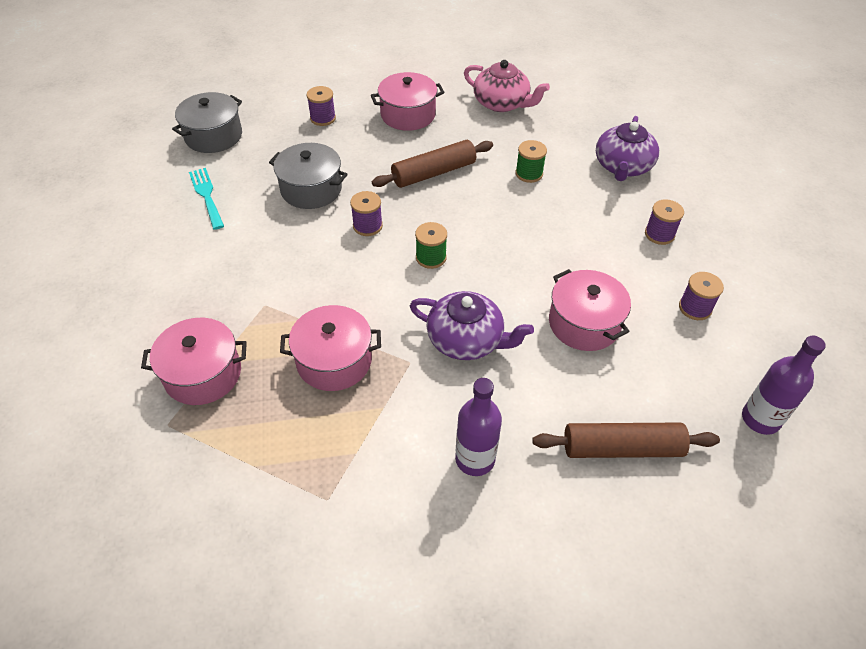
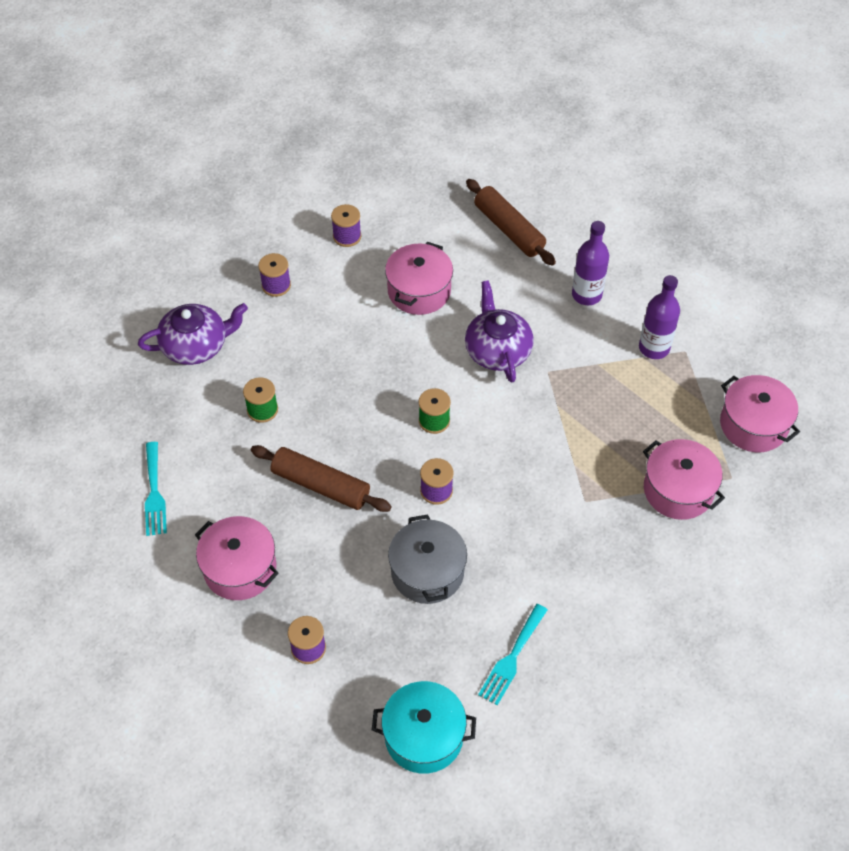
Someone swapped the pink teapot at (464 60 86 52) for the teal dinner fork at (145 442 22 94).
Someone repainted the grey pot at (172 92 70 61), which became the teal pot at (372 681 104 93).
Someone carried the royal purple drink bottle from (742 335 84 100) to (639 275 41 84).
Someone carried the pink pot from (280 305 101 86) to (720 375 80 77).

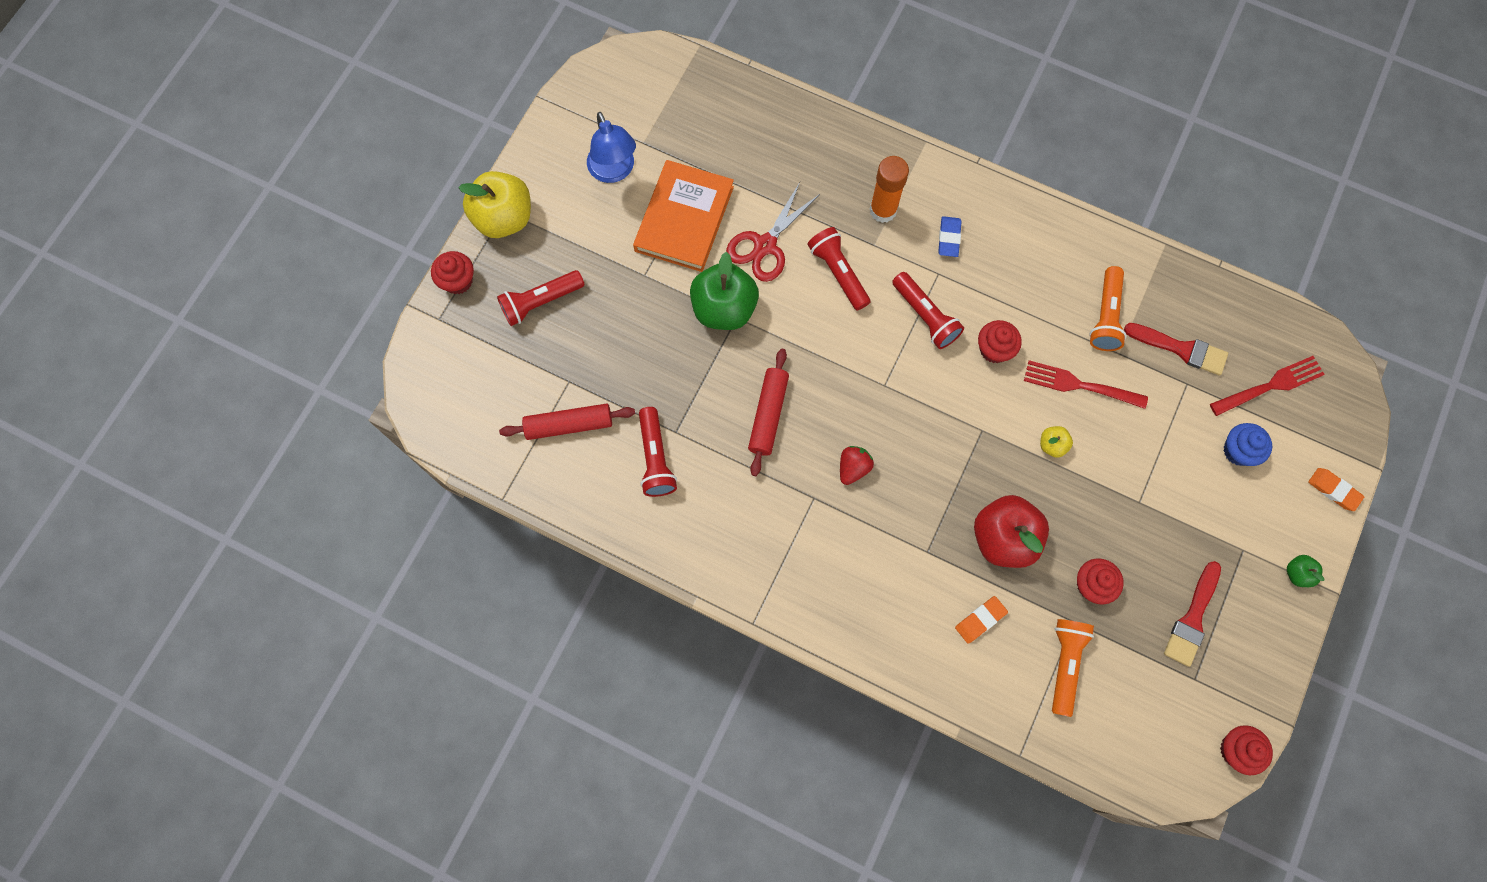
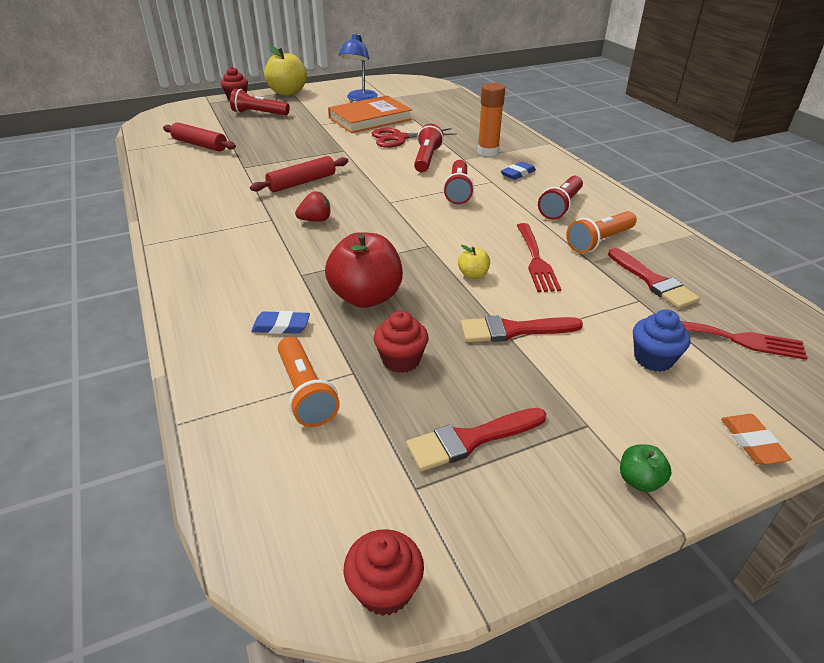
Someone repainted the orange eraser at (955 596 53 48), which became the royal blue eraser at (251 311 59 23).
Someone rotated the orange flashlight at (1052 619 42 98) by 105 degrees clockwise.
Someone put down the scarlet paintbrush at (461 315 122 27).
Someone rotated the scarlet dinner fork at (1024 360 124 49) by 150 degrees counterclockwise.
Someone carried the scarlet flashlight from (639 407 38 90) to (538 176 45 44).
Someone took away the green toy apple at (690 252 69 78).
Someone took away the scarlet muffin at (978 320 44 43).

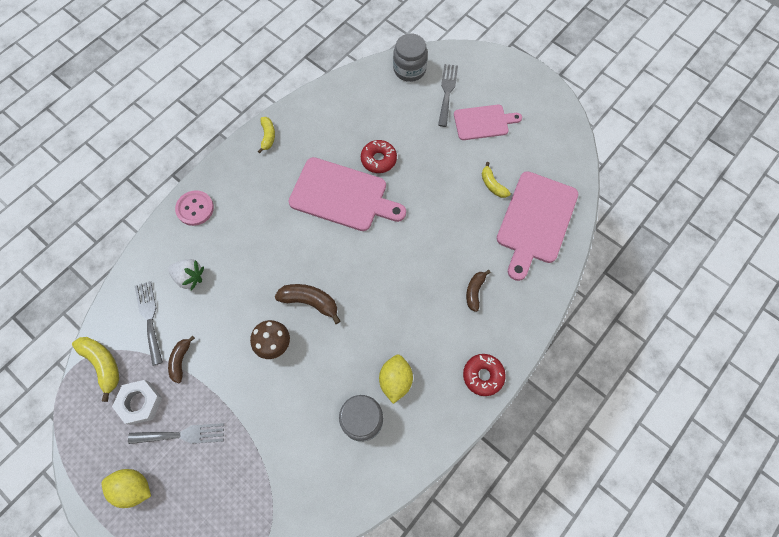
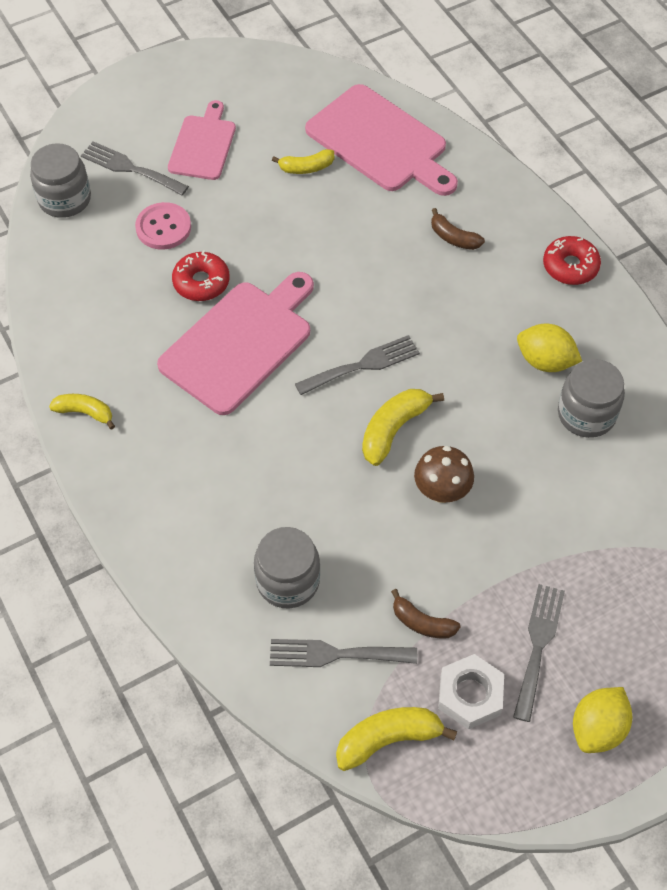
Someone carried the pink shirt button from (175 190 39 36) to (135 202 56 48).
Someone swapped the pure white berry at (168 259 36 32) for the grey jam jar at (254 527 66 81).
Someone put down the grey dinner fork at (295 335 125 60).
Someone repainted the russet banana fruit at (275 284 66 40), which became the golden banana fruit at (362 389 82 77).

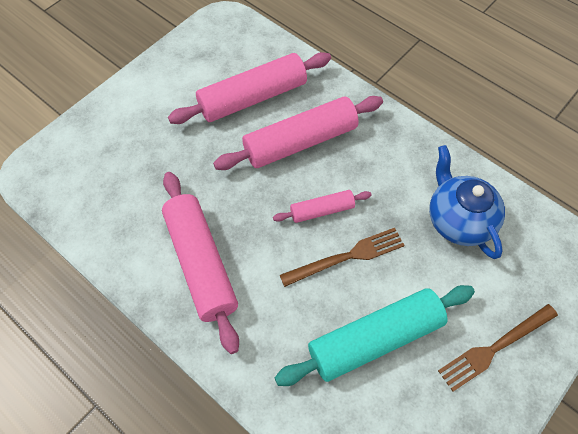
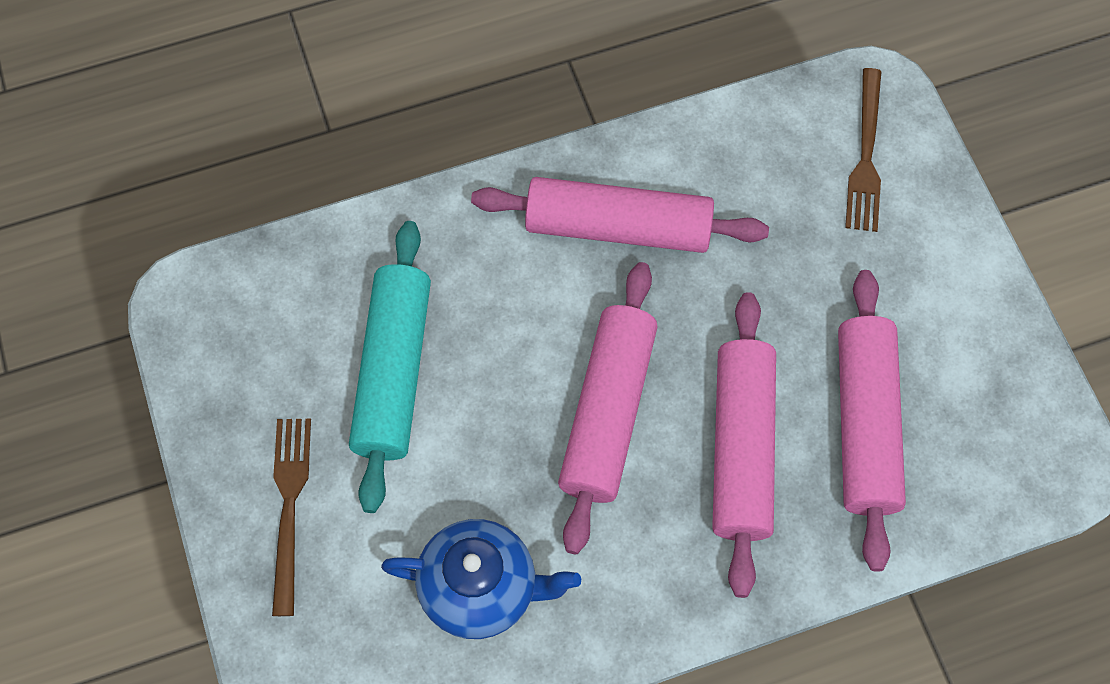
Someone scaled the pink rolling pin at (273 190 98 33) by 1.92.
Someone carried the russet dinner fork from (280 228 125 59) to (845 68 37 164).

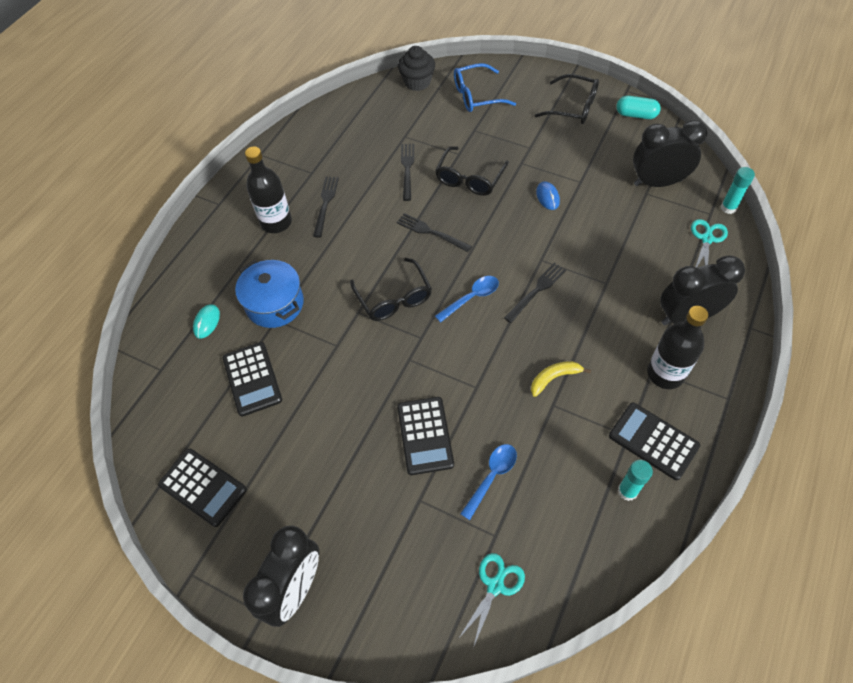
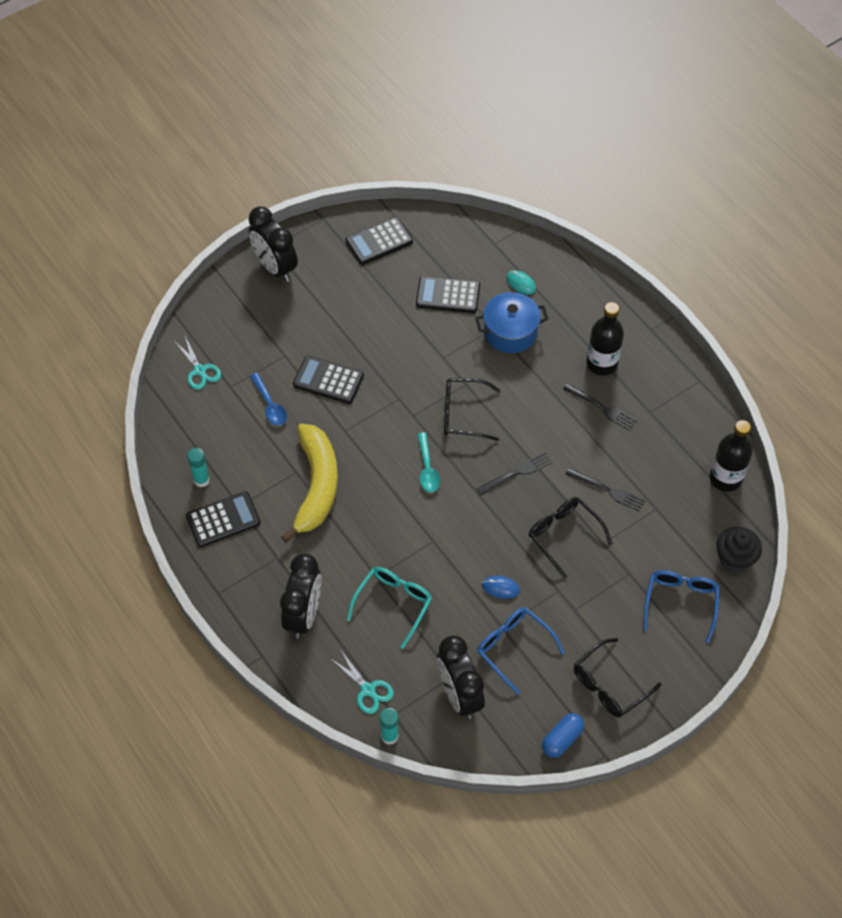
Someone scaled the golden banana fruit at (531 361 60 36) by 2.31.
Someone put down the teal eyeglasses at (347 567 85 82).
Someone repainted the royal blue tablespoon at (435 276 64 47), which became the teal tablespoon at (417 432 23 60).
Someone rotated the ebony clock at (633 120 75 67) by 135 degrees clockwise.
Someone put down the royal blue eyeglasses at (477 607 88 88).
Someone repainted the teal capsule at (616 96 45 23), which became the royal blue capsule at (542 713 42 45).
Someone carried the ebony drink bottle from (647 306 61 83) to (710 420 43 72).
Someone took away the ebony dinner fork at (504 262 62 61).

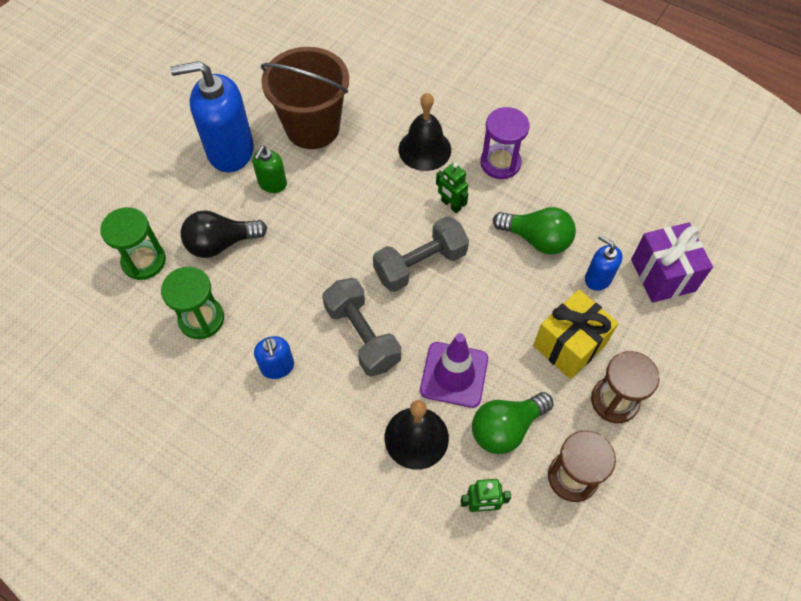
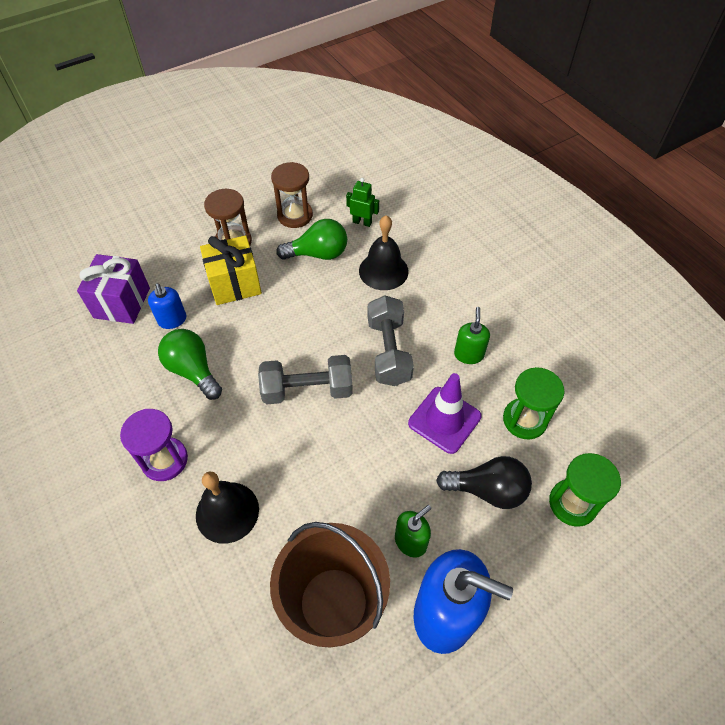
Someone carried the royal purple safety cone from (420 333 68 75) to (408 373 73 81).
Someone repainted the royal blue soap dispenser at (254 336 40 43), which became the green soap dispenser at (454 307 36 57).
Someone took away the green robot at (436 163 32 50).

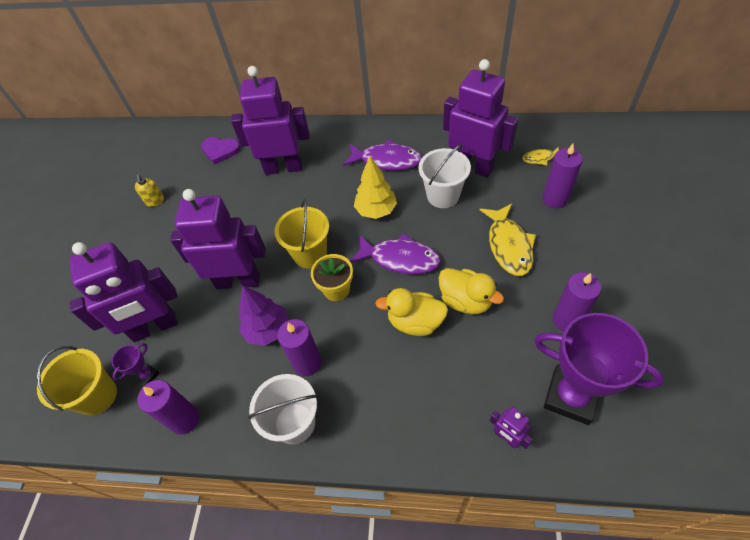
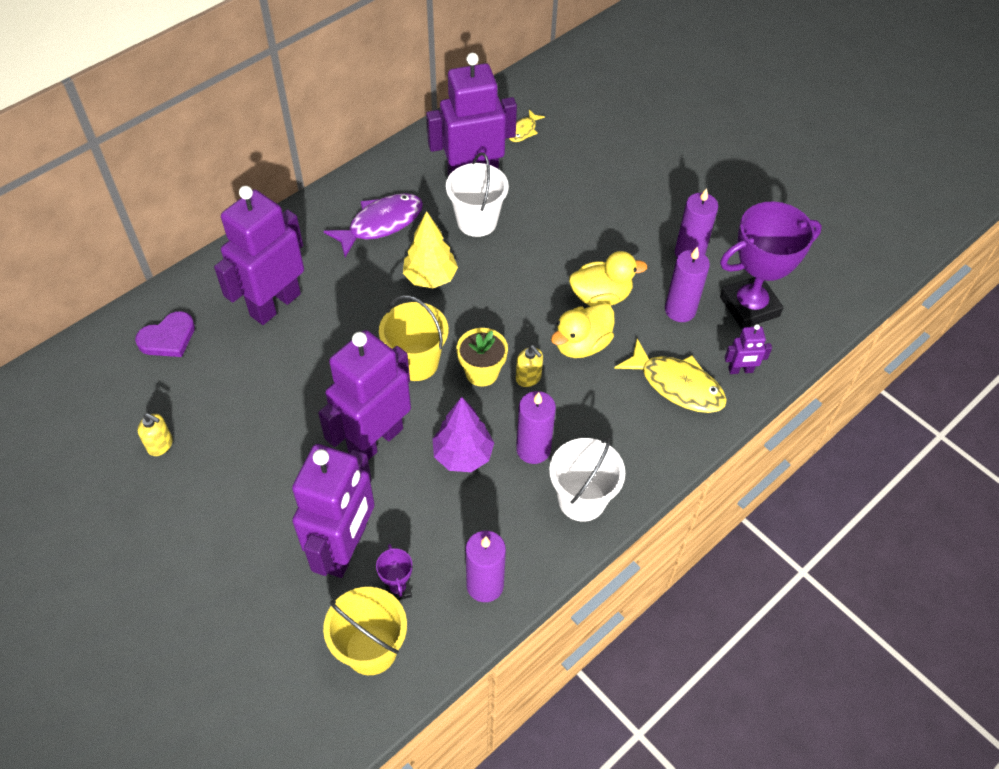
Someone put down the golden soap dispenser at (516 345 27 42).
Someone carried the golden fish from (479 203 57 73) to (614 339 113 74).
Someone carried the royal purple candle from (543 144 40 64) to (665 247 45 75).
Someone took away the royal purple fish at (350 233 91 41).

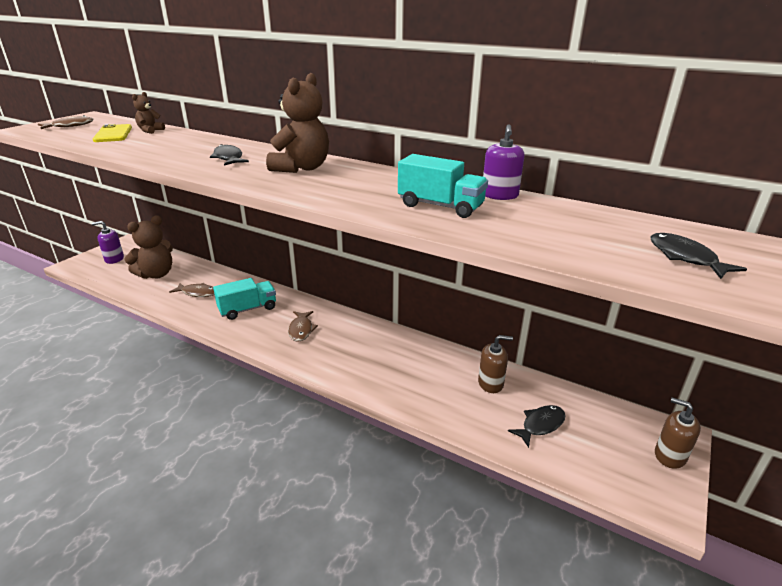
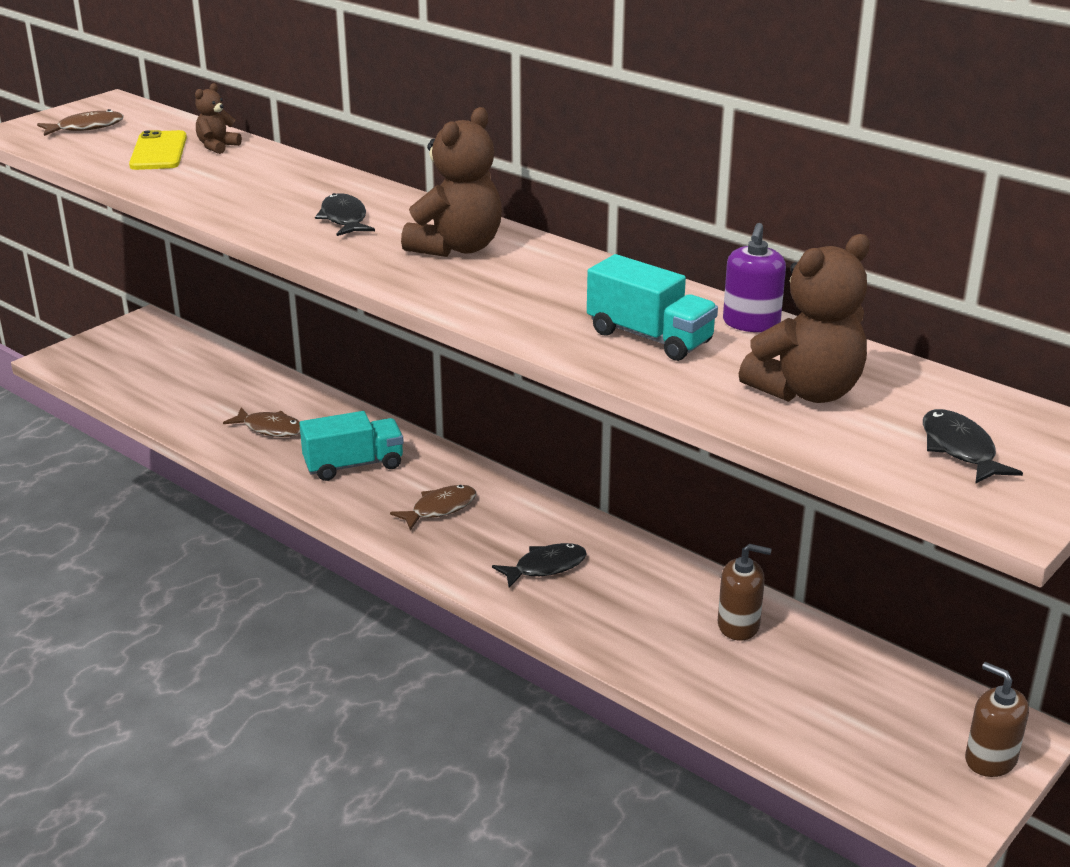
Someone rotated the russet fish at (288 311 30 31) by 135 degrees counterclockwise.
Someone carried the ebony fish from (508 405 58 43) to (492 543 95 45).
Someone carried the russet stuffed bear from (124 216 49 63) to (739 234 131 169).
Someone took away the royal purple soap dispenser at (92 221 32 43).

